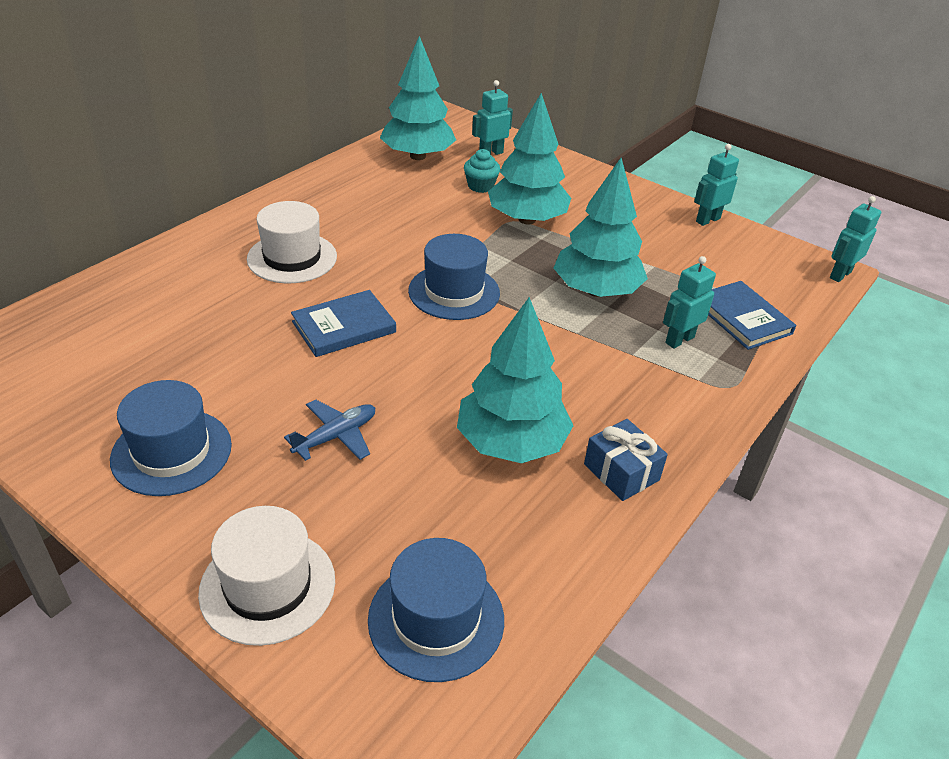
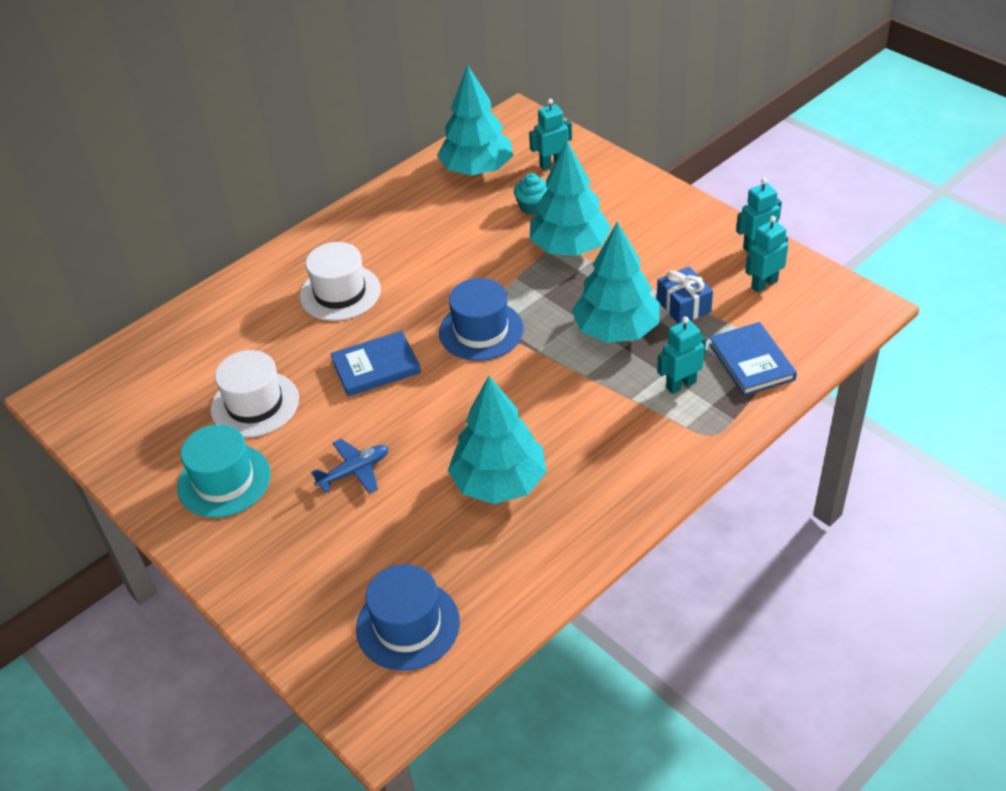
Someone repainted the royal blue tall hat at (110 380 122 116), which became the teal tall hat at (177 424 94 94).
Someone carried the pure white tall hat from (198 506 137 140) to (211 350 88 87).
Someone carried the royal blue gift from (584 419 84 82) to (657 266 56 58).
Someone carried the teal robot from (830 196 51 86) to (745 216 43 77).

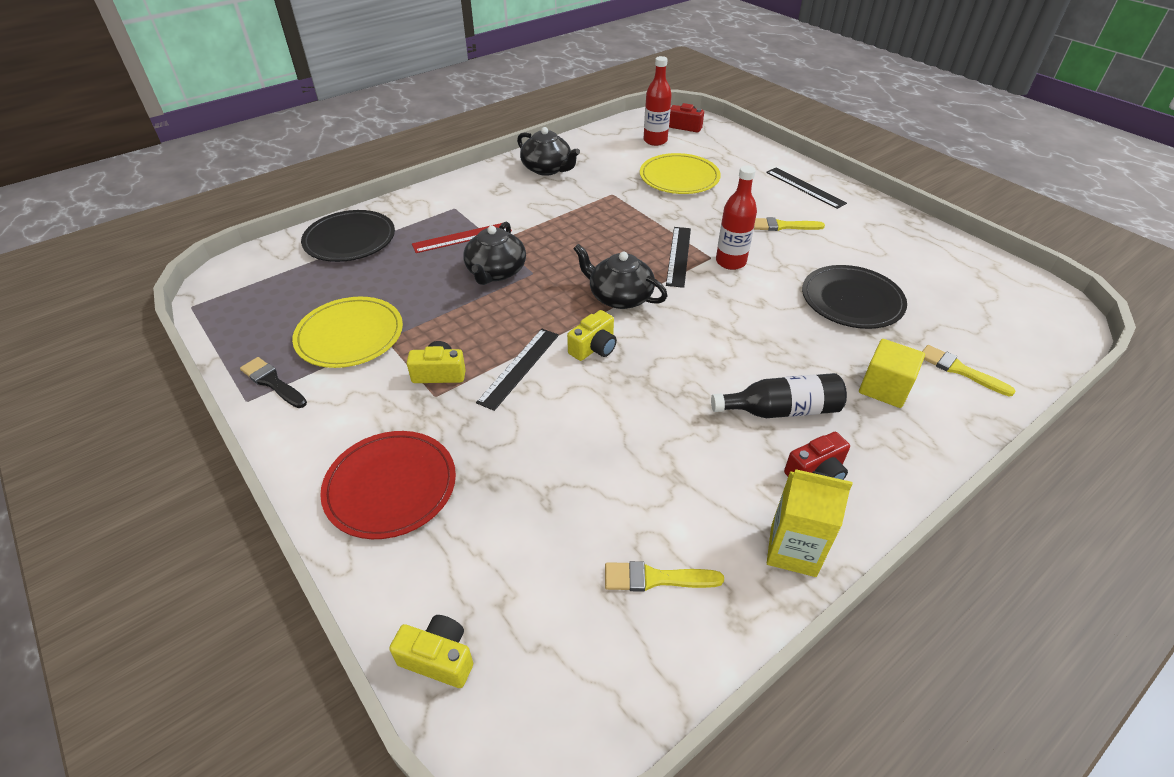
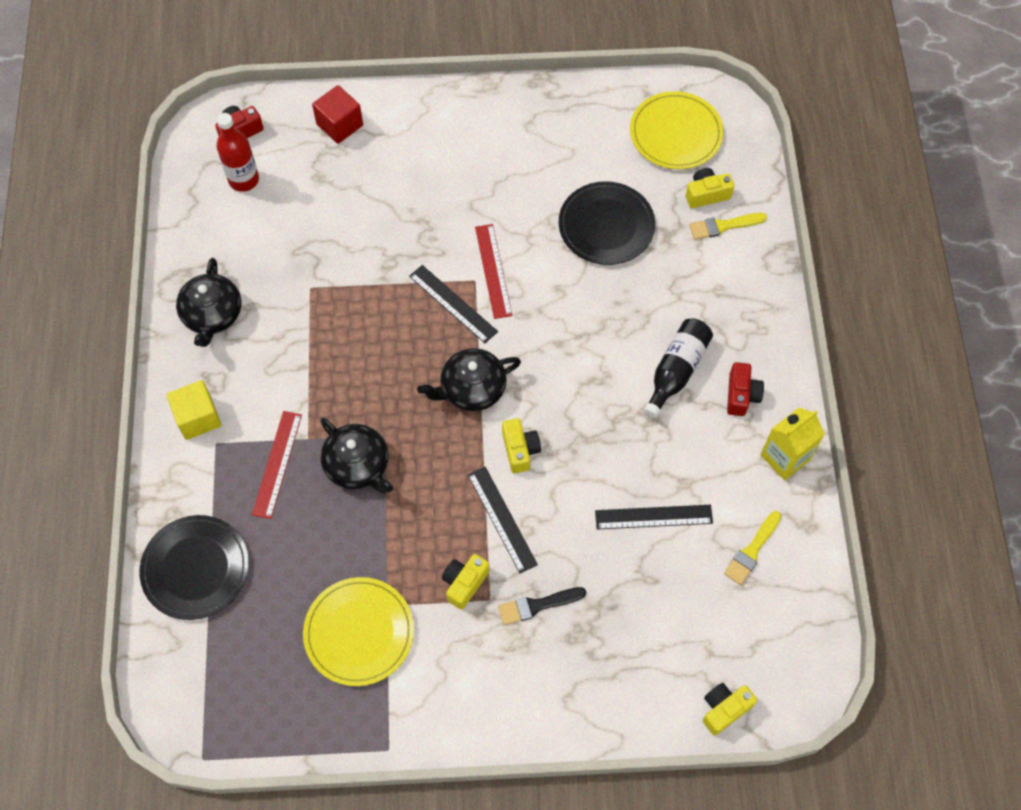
Someone carried the golden solid cube from (859 339 66 69) to (166 380 55 60).
Someone rotated the ebony teapot at (517 127 63 49) by 105 degrees clockwise.
Someone put down the scarlet solid cube at (312 85 51 59).
Someone swapped the scarlet drink bottle at (716 166 41 104) for the scarlet straightedge at (475 224 38 95).
Someone carried the ebony paintbrush from (240 357 67 51) to (498 587 88 38).
Someone carried the ebony straightedge from (766 167 81 42) to (595 505 118 25).
Someone carried the golden dinner plate from (640 153 81 41) to (630 91 94 78).
Someone put down the golden photo camera at (685 168 49 40).
Someone took away the scarlet dinner plate at (320 431 136 108).
Someone took away the golden paintbrush at (754 217 71 14).

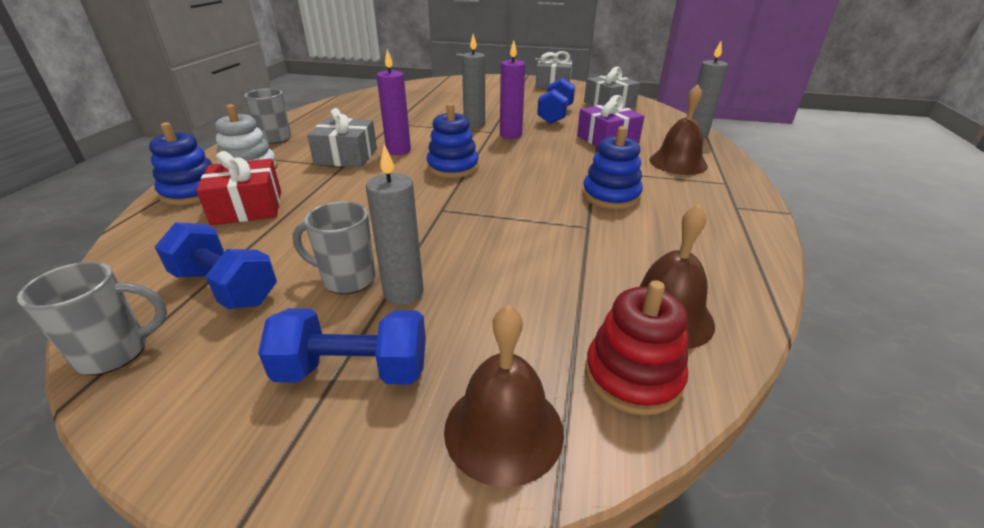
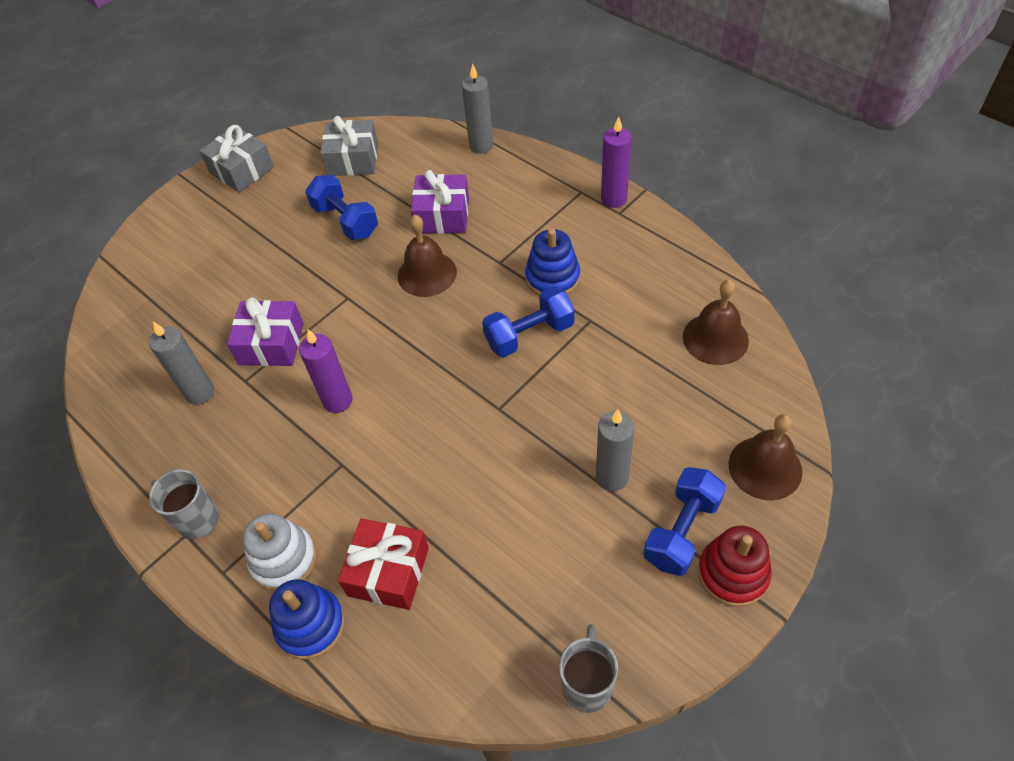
Someone carried the grey candle from (462 34 23 94) to (149 322 65 83).
Someone put down the royal purple gift at (227 297 76 69).
Someone carried the russet school bell from (650 84 58 91) to (398 215 59 82).
Someone carried the royal blue free weight from (155 222 122 87) to (482 287 93 70).
Someone carried the royal purple candle from (500 40 25 99) to (601 116 31 92).
Someone carried the scarlet ring stacker from (585 280 103 135) to (698 526 74 81).
Someone took away the grey tea mug at (292 201 83 93).
Someone took away the grey gift at (307 108 70 59).
Someone took away the royal blue ring stacker at (426 103 53 75).

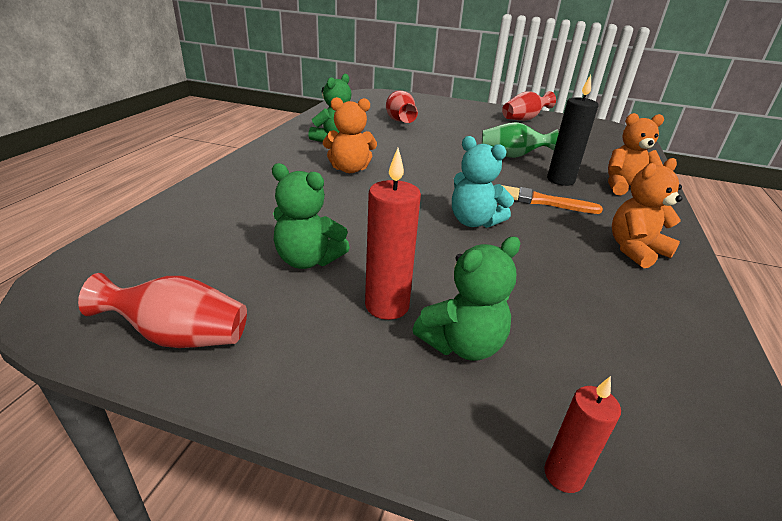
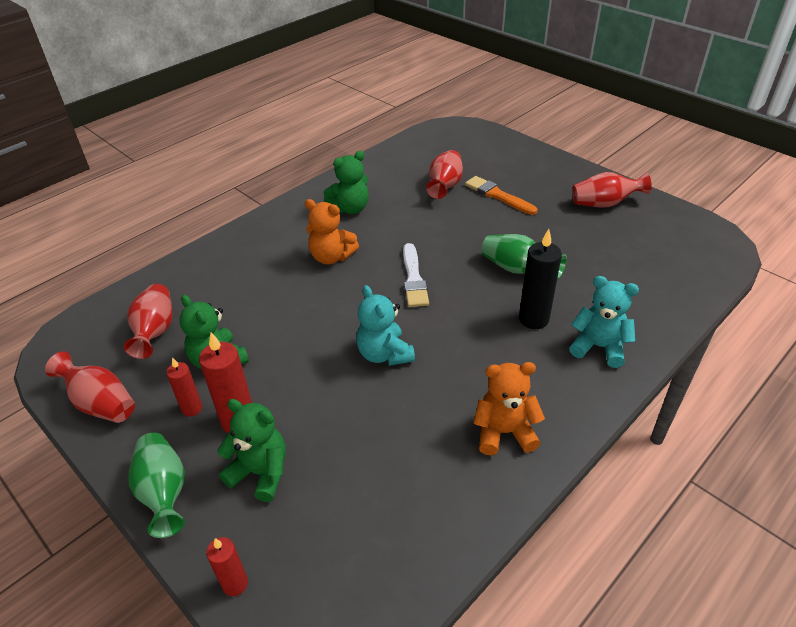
Someone put down the scarlet flower vase at (124 284 49 75).
Someone put down the green flower vase at (128 433 57 105).
Someone put down the scarlet candle at (166 357 36 60).
Someone rotated the green stuffed bear at (412 237 108 124) by 150 degrees counterclockwise.
Someone put down the pure white paintbrush at (403 243 26 64).
Someone carried the orange paintbrush from (502 185 101 29) to (465 176 73 39).
Someone repainted the orange stuffed bear at (608 113 56 83), which became the teal stuffed bear at (569 276 70 92).

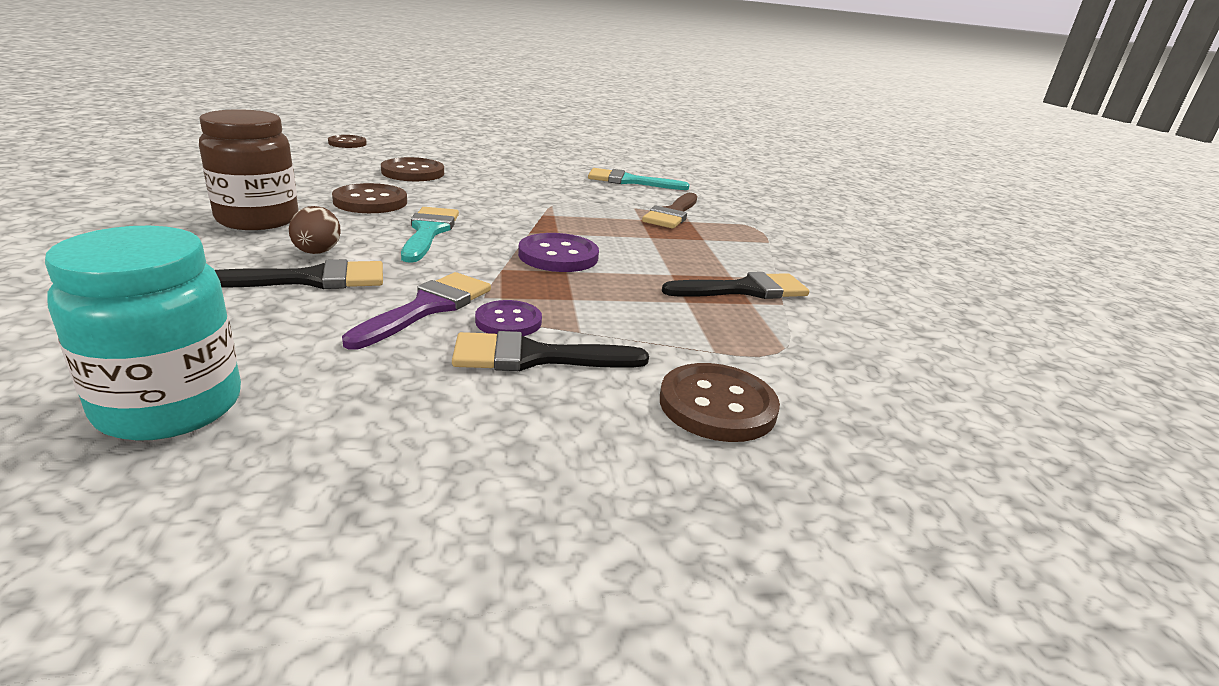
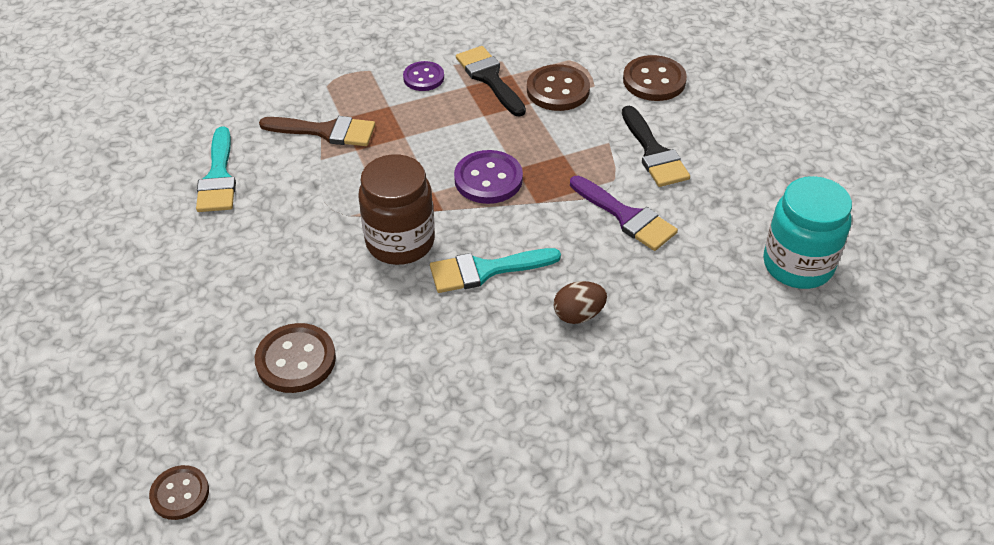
Someone carried the russet jam jar from (199 109 100 121) to (358 154 77 111).
Someone carried the royal purple shirt button from (475 300 67 36) to (403 61 41 30).
Someone carried the russet shirt button from (332 183 75 30) to (527 64 63 47).
Someone rotated the royal purple paintbrush at (342 272 149 78) by 150 degrees counterclockwise.
Someone took away the ebony paintbrush at (215 259 168 30).

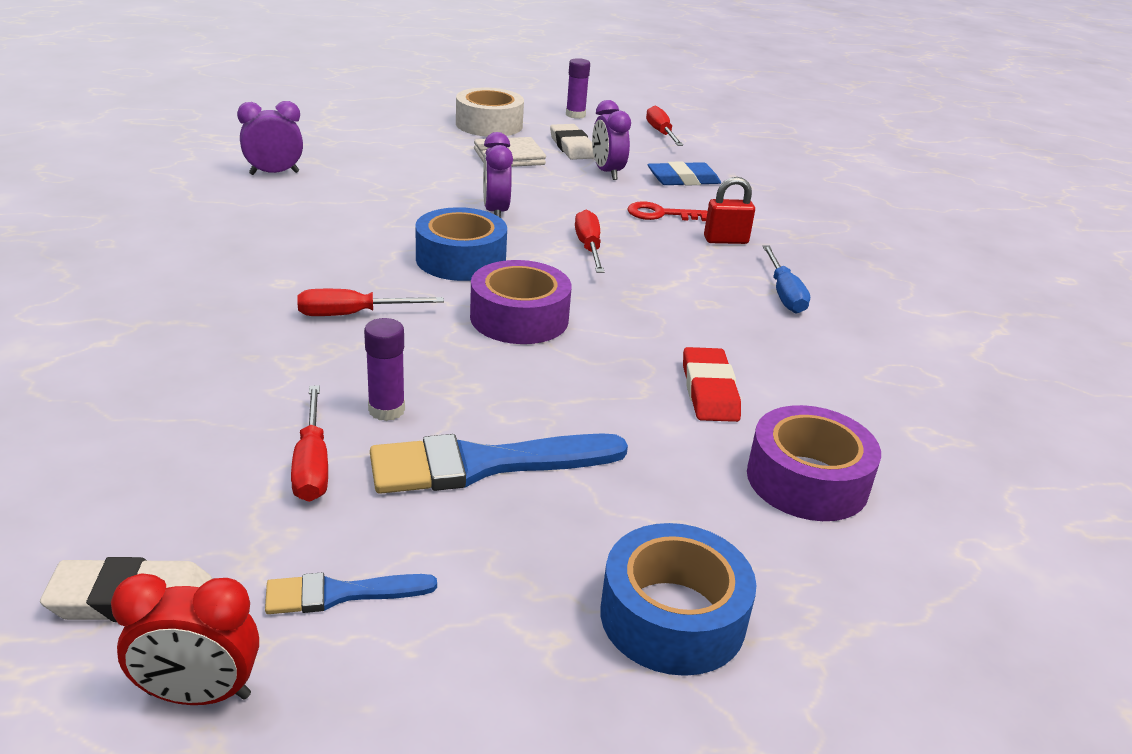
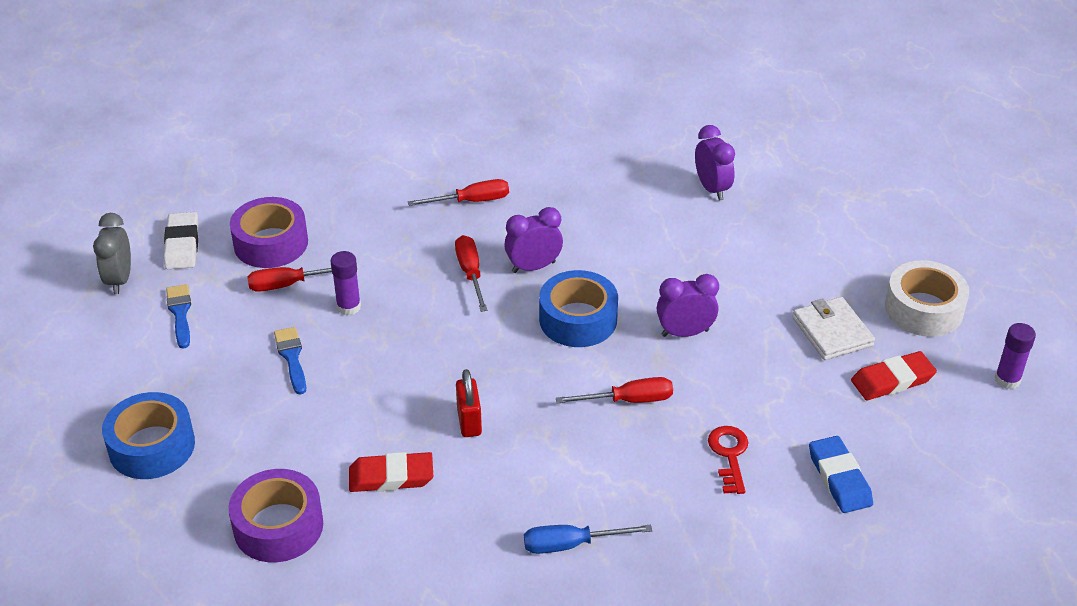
Someone repainted the scarlet clock at (111 573 148 132), which became the grey clock at (93 213 38 81).
Someone carried the royal purple roll of tape from (470 260 101 84) to (230 197 78 71).
Someone scaled the royal blue paintbrush at (370 433 258 61) by 0.54.
Someone carried the scarlet flat screwdriver from (646 106 37 40) to (408 179 101 27).
Someone carried the scarlet small lock from (704 177 51 67) to (456 369 26 68).
Someone carried the royal purple clock from (592 100 39 80) to (505 207 58 66).
Someone repainted the pure white eraser at (550 124 44 36), which became the scarlet eraser at (851 351 86 49).

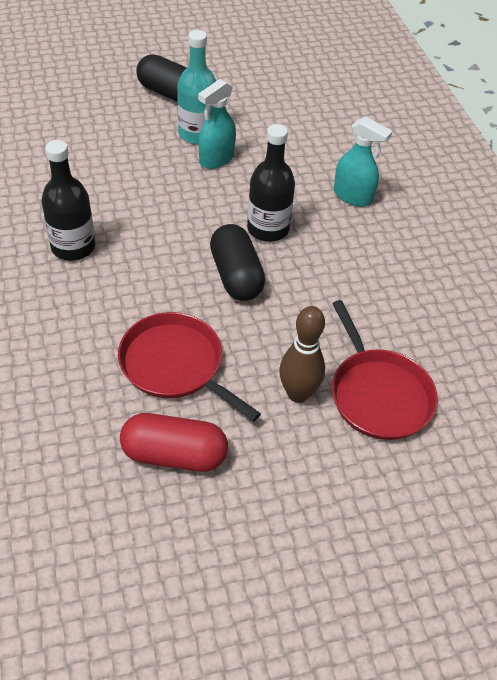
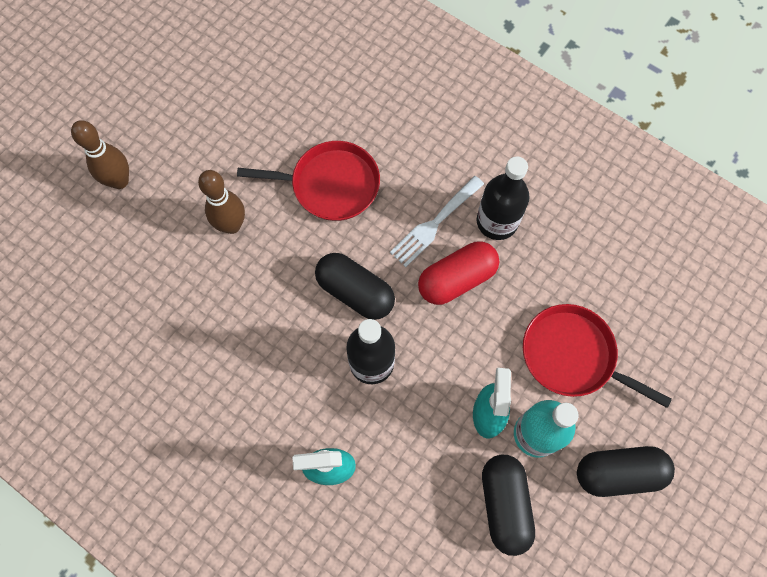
Someone put down the russet bowling pin at (71 120 58 69).
Someone put down the pure white dinner fork at (390 176 94 91).
Someone carried the scarlet capsule from (120 413 108 59) to (418 242 81 63).
Someone put down the ebony capsule at (482 455 53 101).
Someone carried the scarlet skillet from (332 300 106 140) to (523 304 149 104).

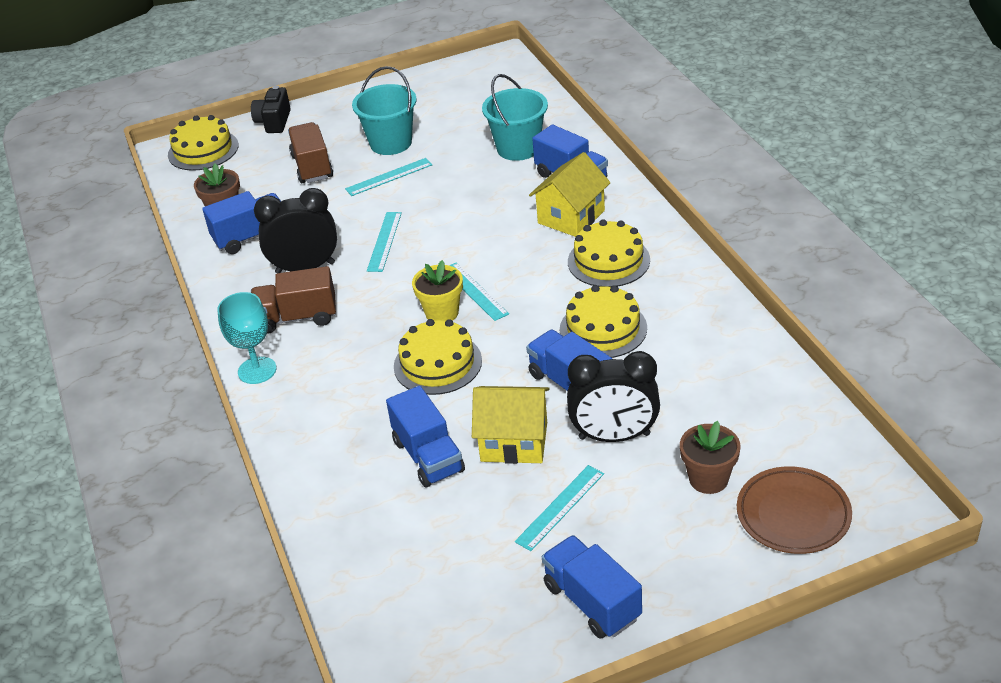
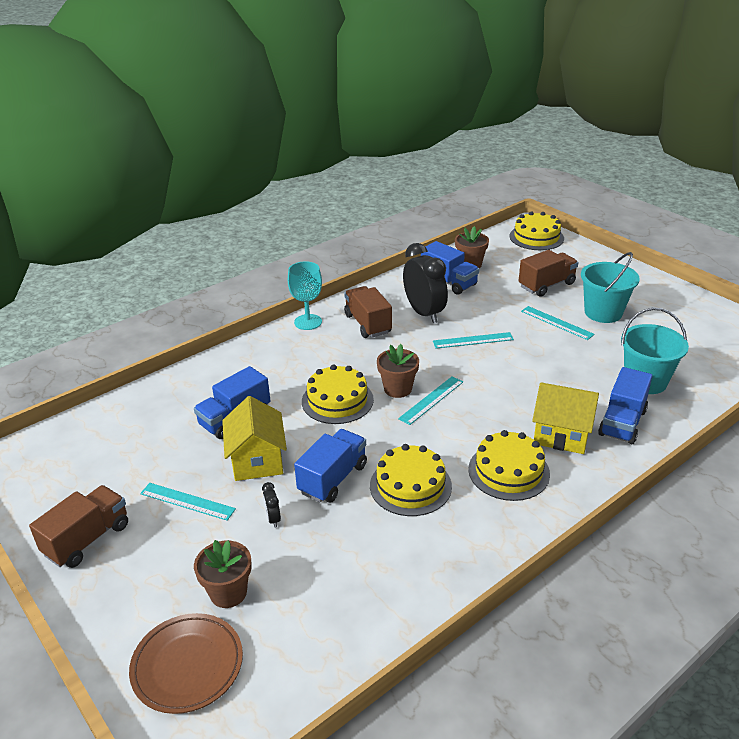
Someone repainted the royal blue truck at (542 535 100 104), which became the russet truck at (29 485 99 83).
Someone scaled the ebony clock at (567 351 93 91) by 0.41.
Someone repainted the golden potted plant at (412 260 51 61), which became the russet potted plant at (377 344 42 54).
Someone took away the ebony photo camera at (251 86 40 47).

